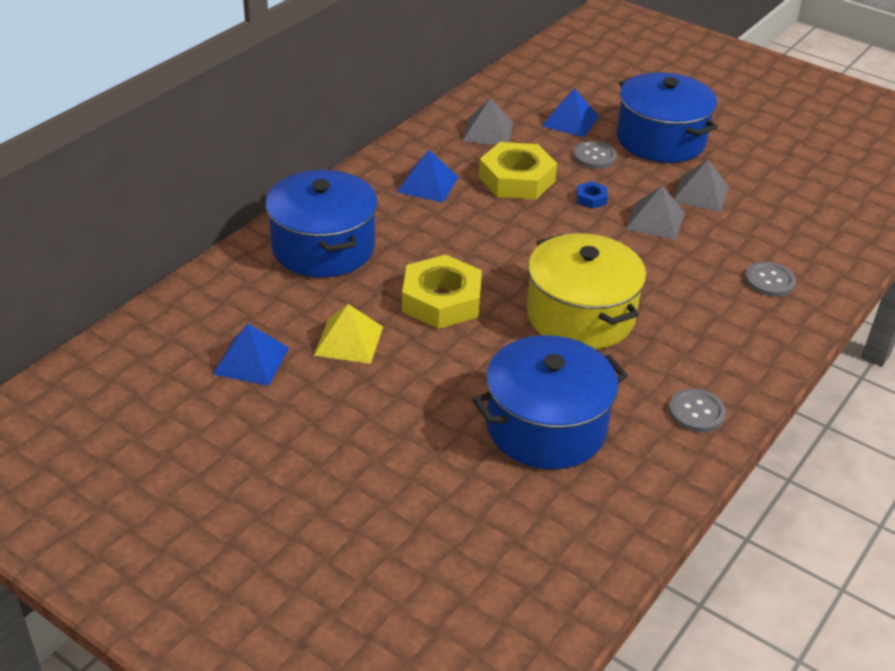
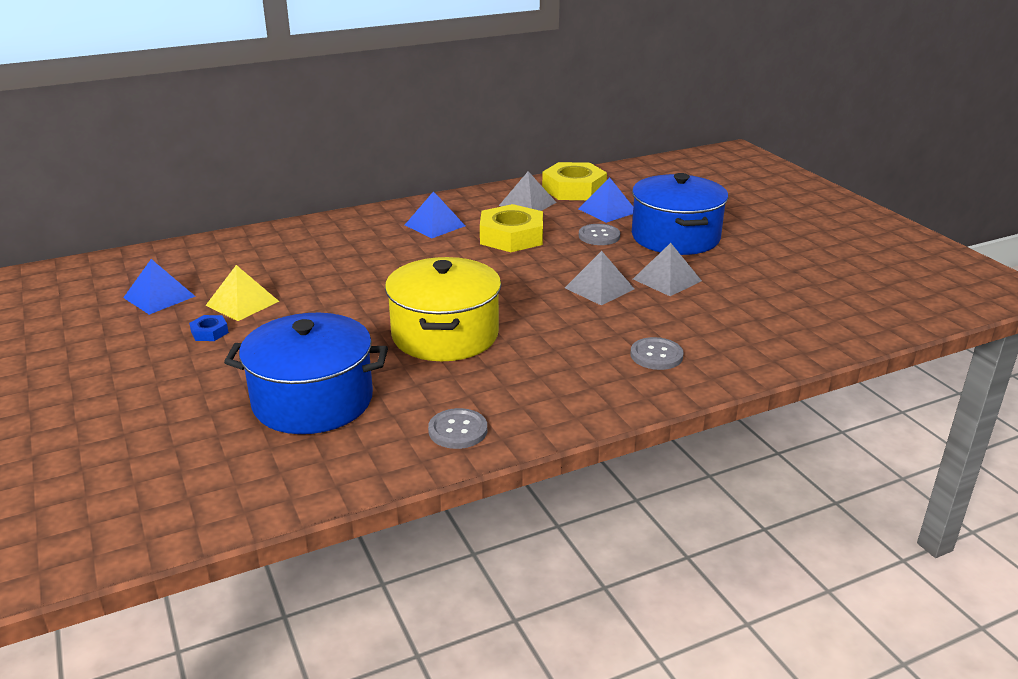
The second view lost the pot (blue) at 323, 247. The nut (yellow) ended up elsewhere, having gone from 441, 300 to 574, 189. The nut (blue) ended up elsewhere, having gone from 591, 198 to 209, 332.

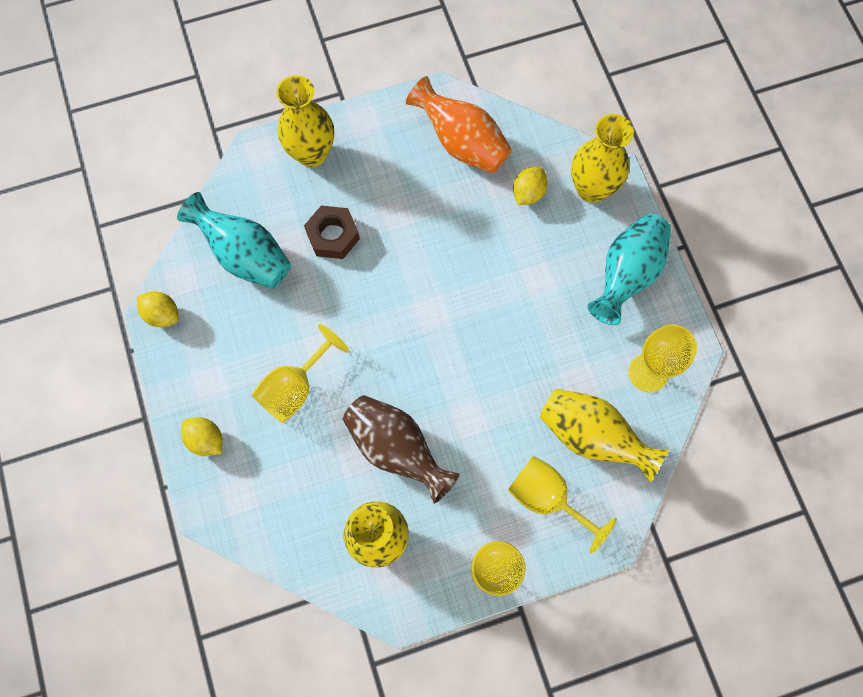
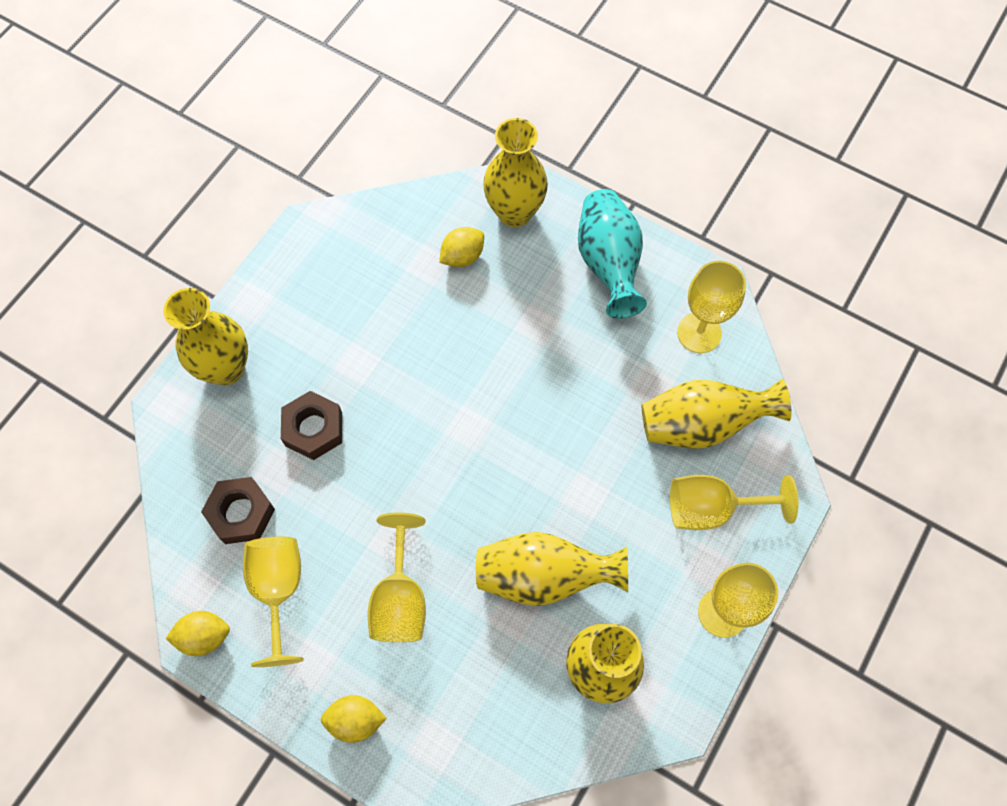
The second view lost the vase (orange) at 461, 143. The second view gained the goblet (yellow) at 279, 590. Where the vase (turquoise) stood at 245, 255, the nut (brown) came to stand at 241, 513. What was the vase (brown) at 396, 449 turned into the vase (yellow) at 544, 576. The lemon (yellow) at 528, 193 ended up facing another way, 60 degrees clockwise from before.

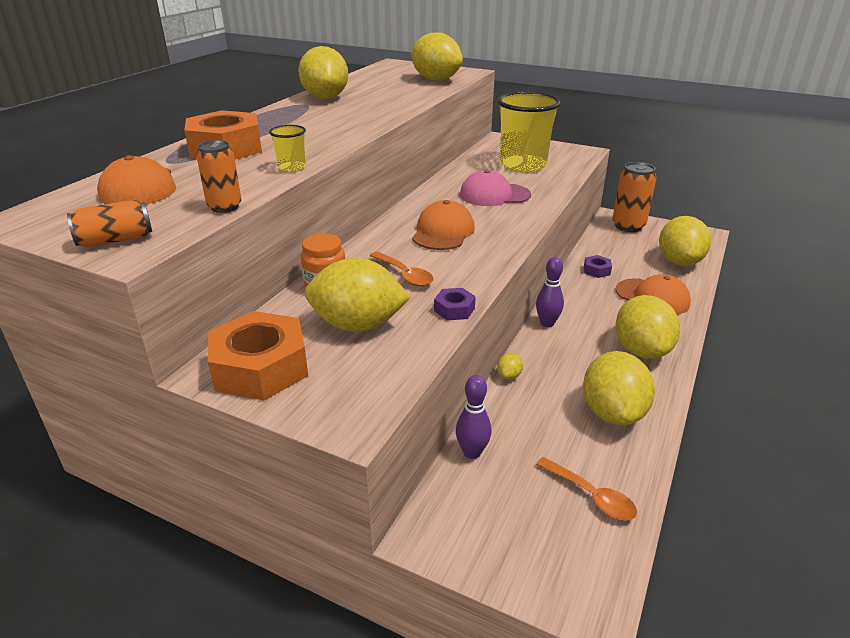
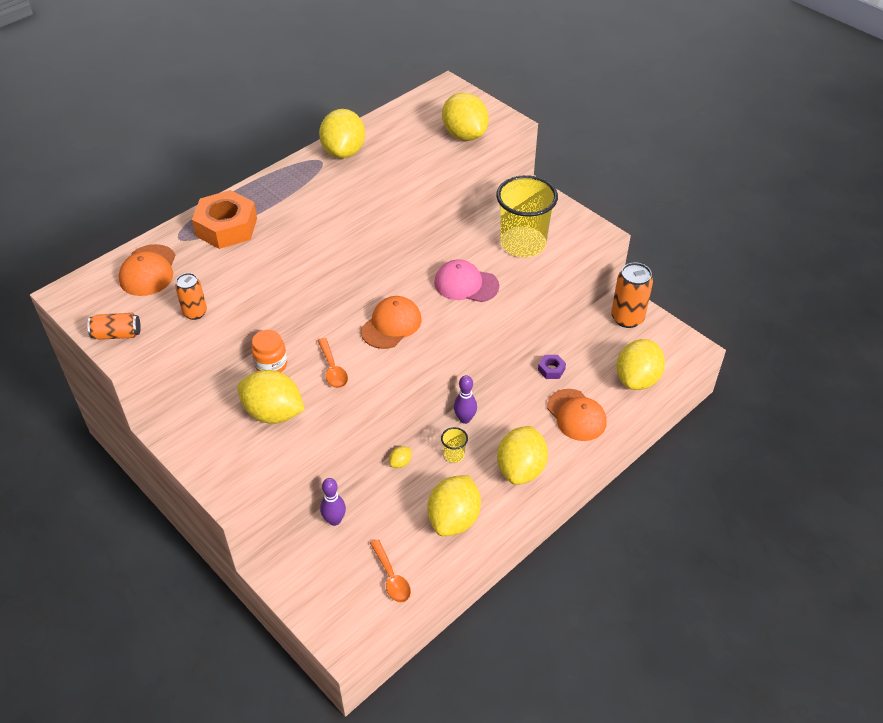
The second view lost the nut (orange) at 260, 367. The second view lost the nut (purple) at 454, 309. The cup (yellow) ended up elsewhere, having gone from 291, 167 to 454, 455.

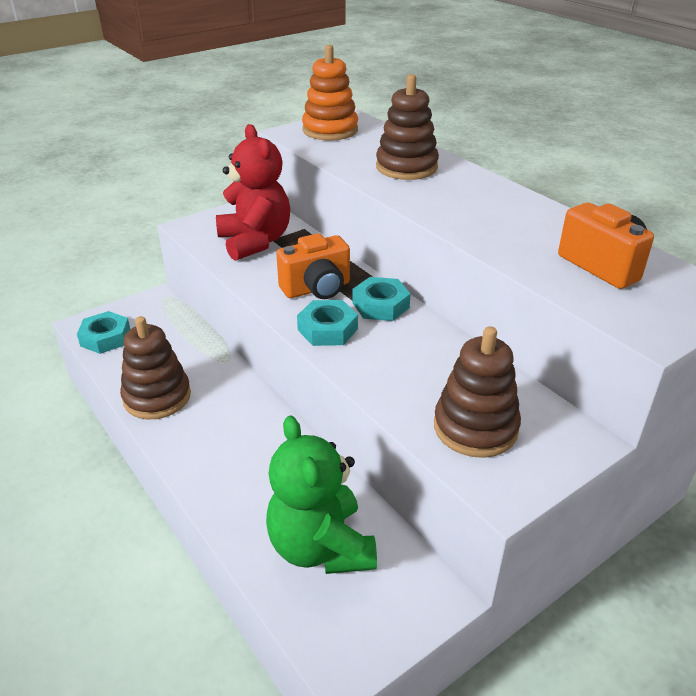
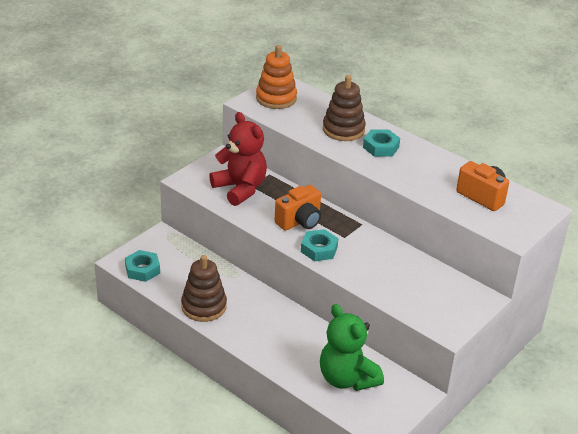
The second view lost the stacking toy (brown) at 475, 427. The nut (turquoise) ended up elsewhere, having gone from 380, 305 to 381, 147.

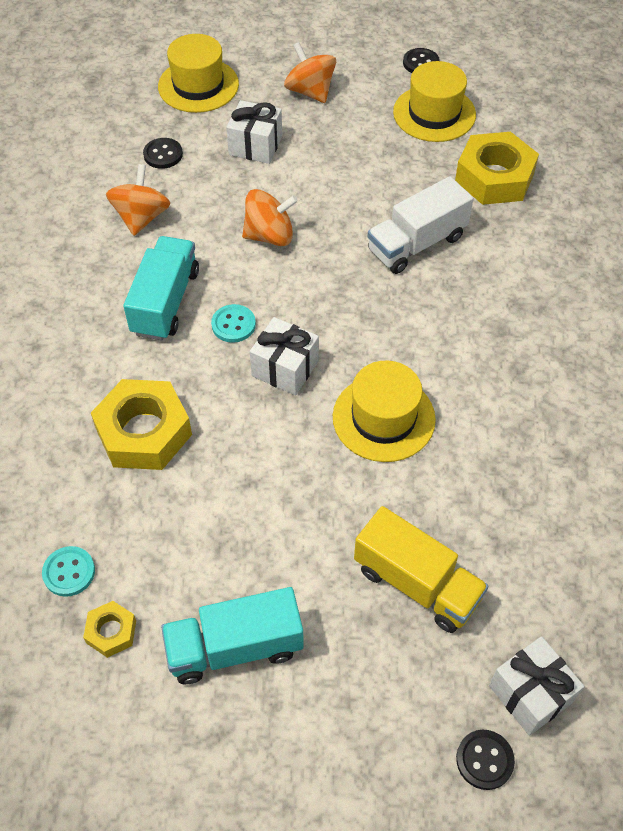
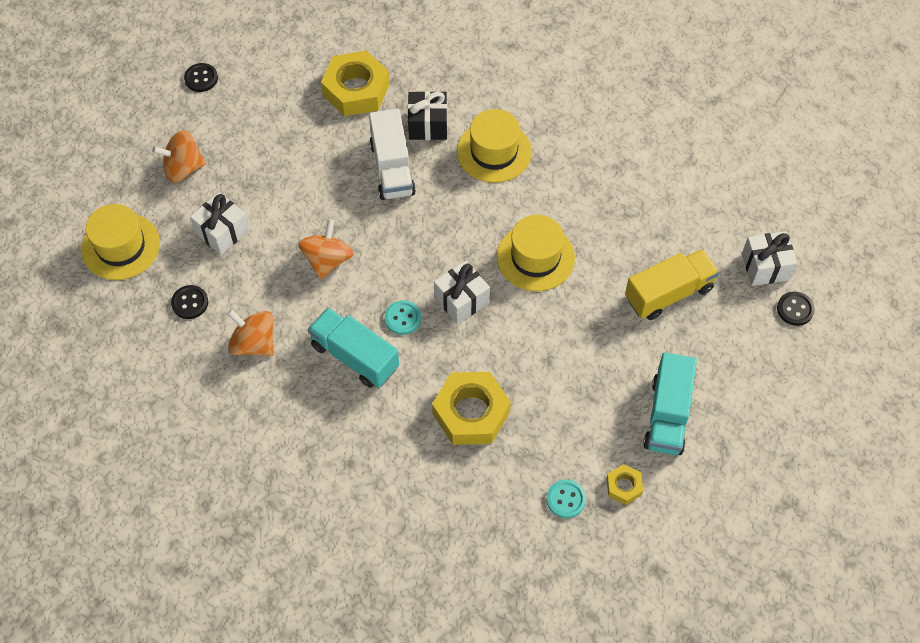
The second view gained the gift (black) at 428, 125. The hat (yellow) ended up elsewhere, having gone from 434, 113 to 494, 151.

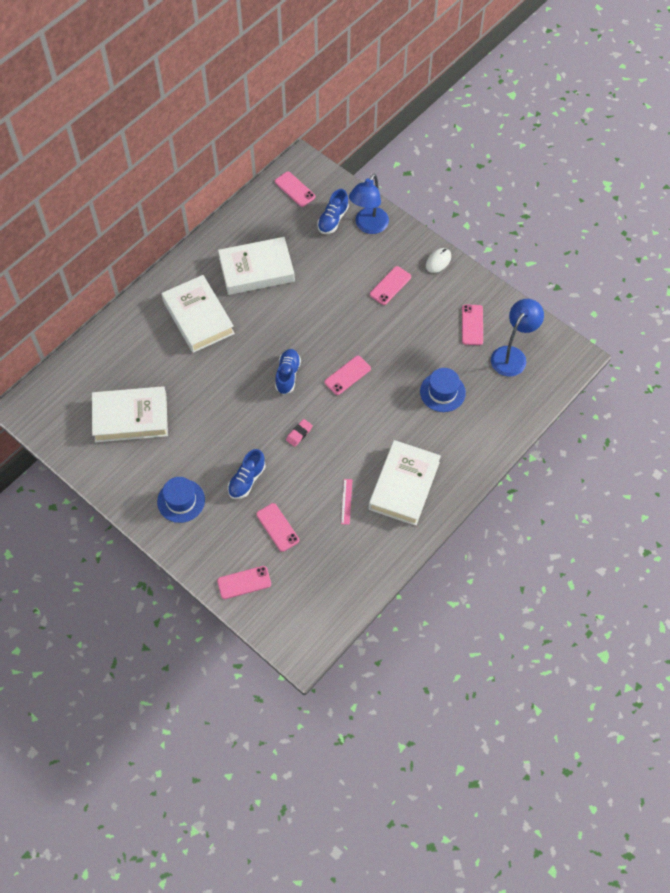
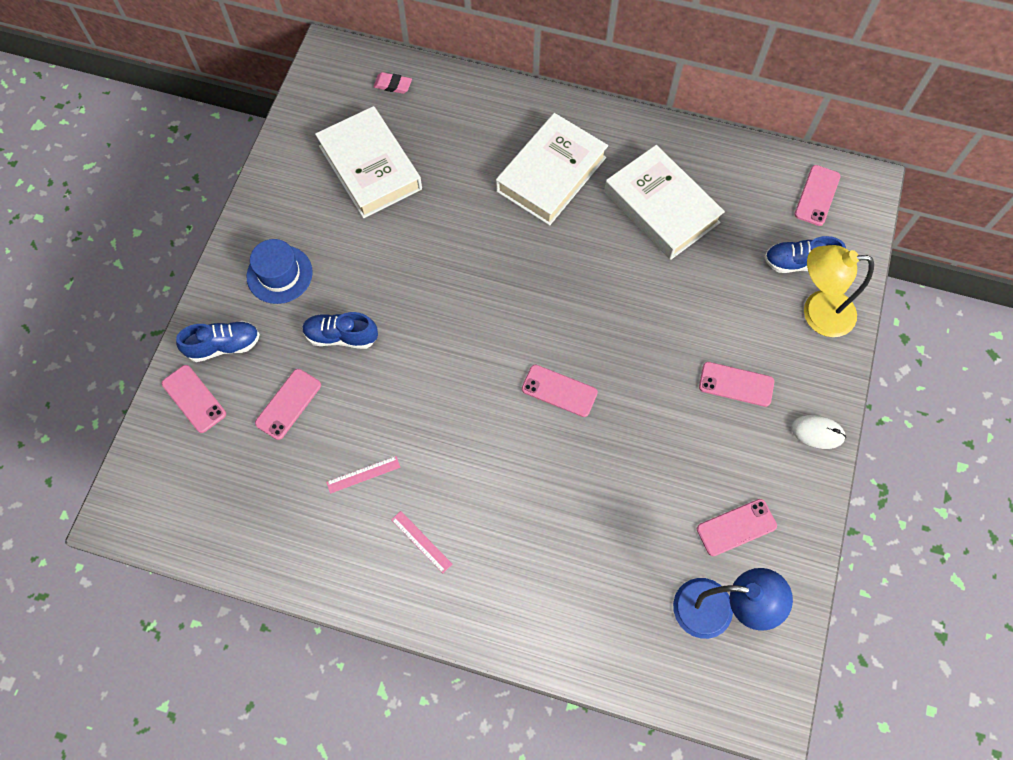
The second view lost the hat (blue) at 442, 392. The shoe (blue) ended up elsewhere, having gone from 287, 375 to 224, 346. The eraser (pink) ended up elsewhere, having gone from 299, 434 to 393, 85. Where the book (white) stood at 404, 485, the ruler (pink) came to stand at 421, 541. What was the lamp (blue) at 368, 226 turned into the lamp (yellow) at 817, 313.

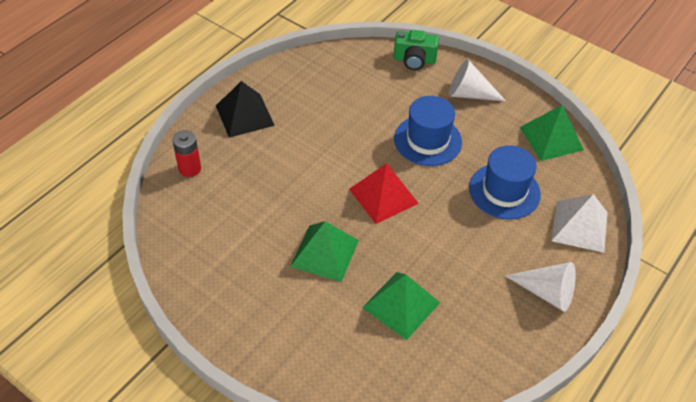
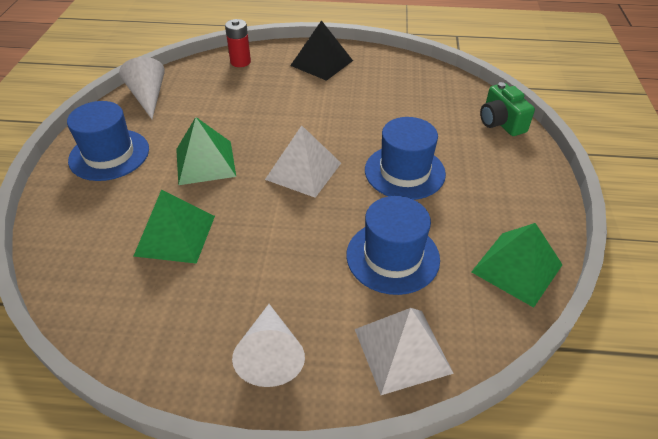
The second view gained the hat (blue) at 109, 154. The cone (white) ended up elsewhere, having gone from 469, 94 to 148, 97. What was the pyramid (red) at 383, 196 turned into the pyramid (white) at 303, 171.

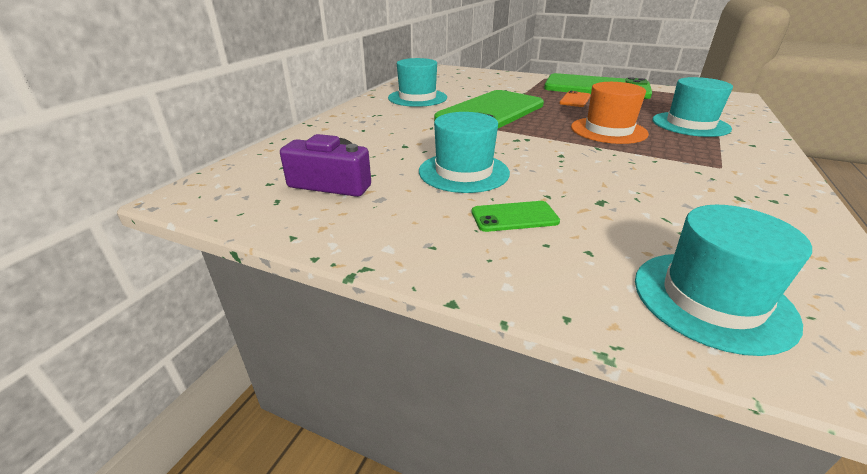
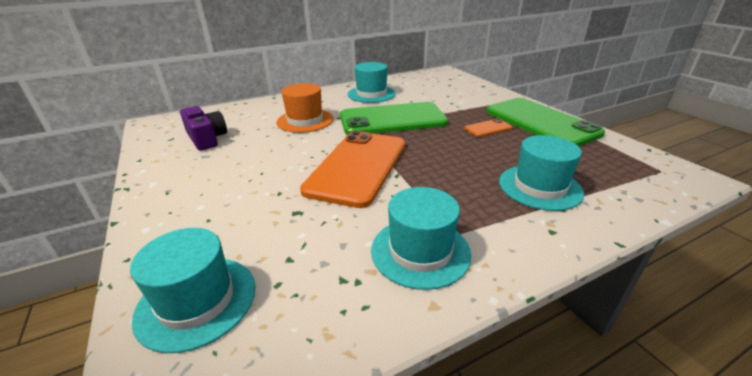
The second view lost the phone (green) at 514, 217. The second view gained the phone (orange) at 358, 167. The hat (turquoise) ended up elsewhere, having gone from 463, 172 to 420, 251. The hat (orange) ended up elsewhere, having gone from 608, 130 to 305, 120.

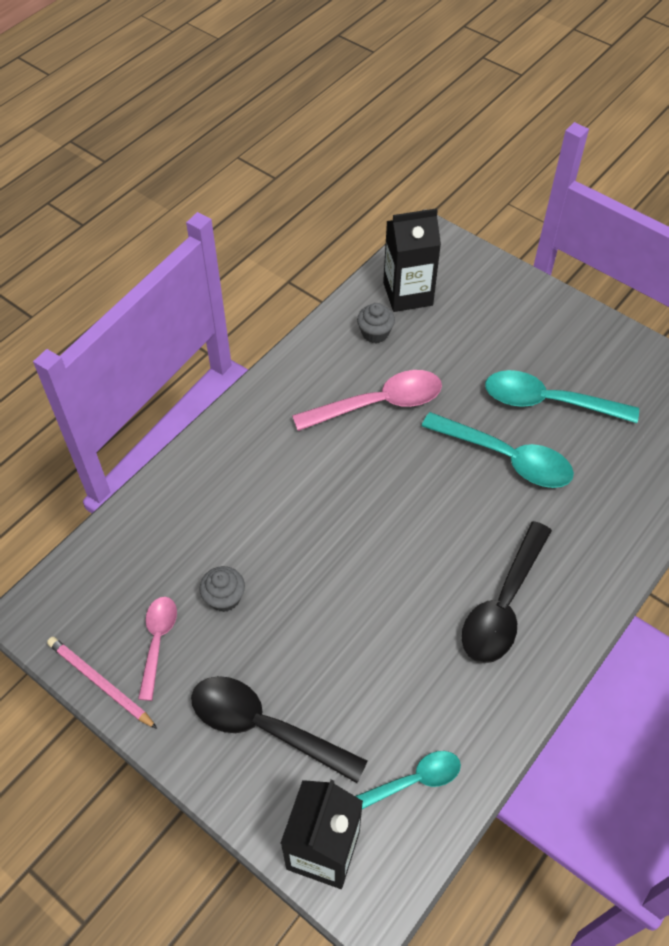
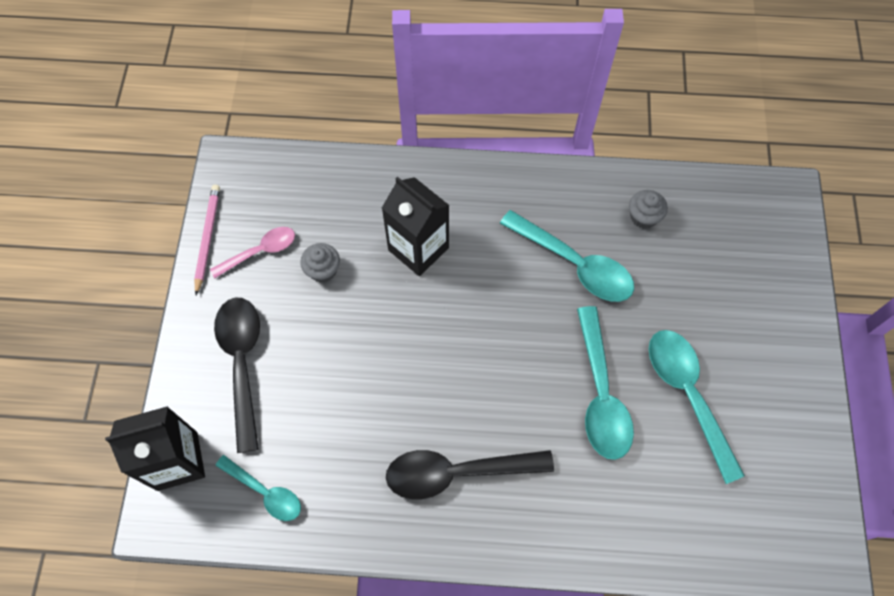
The carton (black) ended up elsewhere, having gone from 408, 294 to 418, 249. What was the spoon (pink) at 378, 404 turned into the spoon (turquoise) at 574, 264.

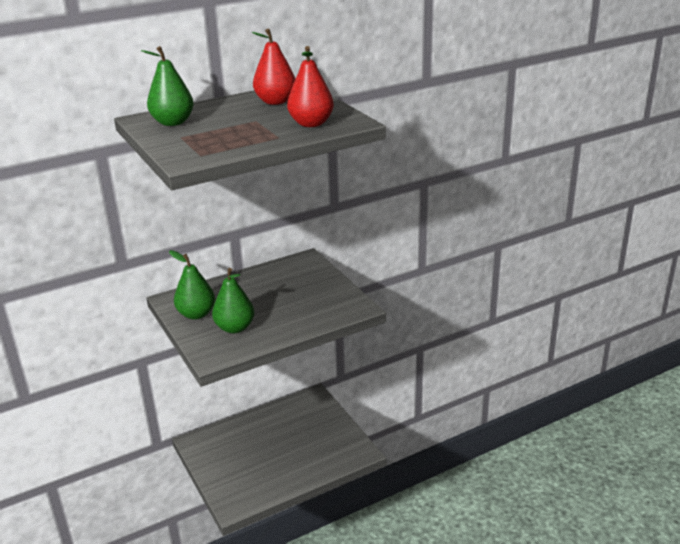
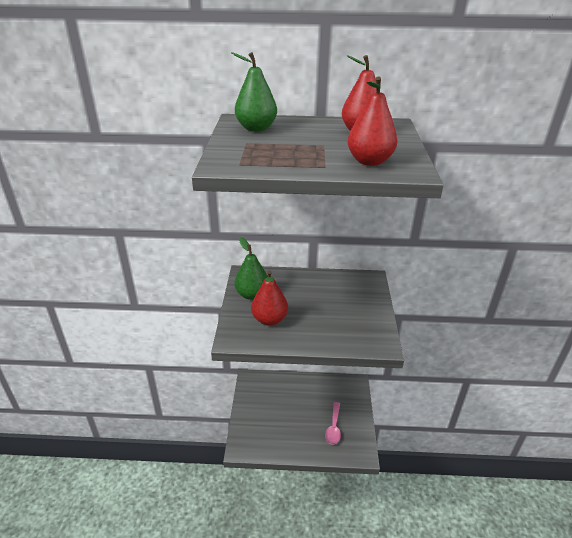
The second view gained the spoon (pink) at 333, 427. What was the pear (green) at 235, 328 turned into the pear (red) at 269, 319.

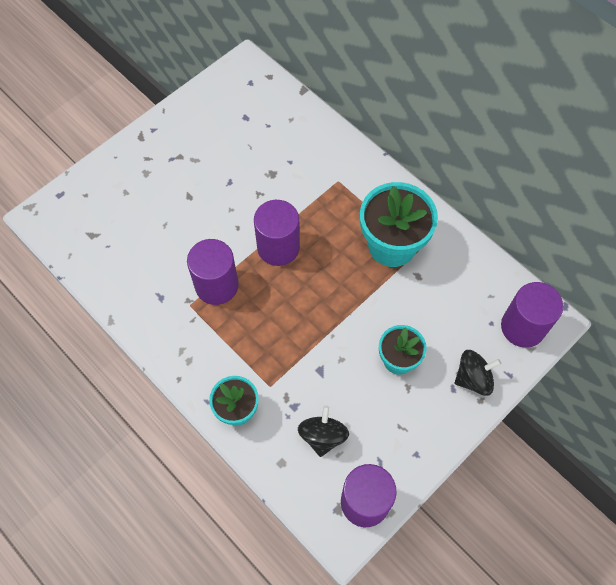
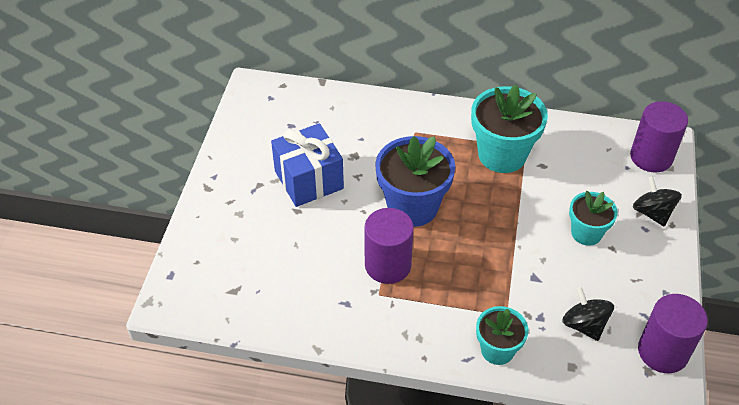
The second view gained the gift (blue) at 309, 180. Where the cylinder (purple) stood at 278, 247, the flower pot (blue) came to stand at 412, 207. The spinning top (black) at 473, 378 ended up facing another way, 60 degrees counterclockwise from before.

